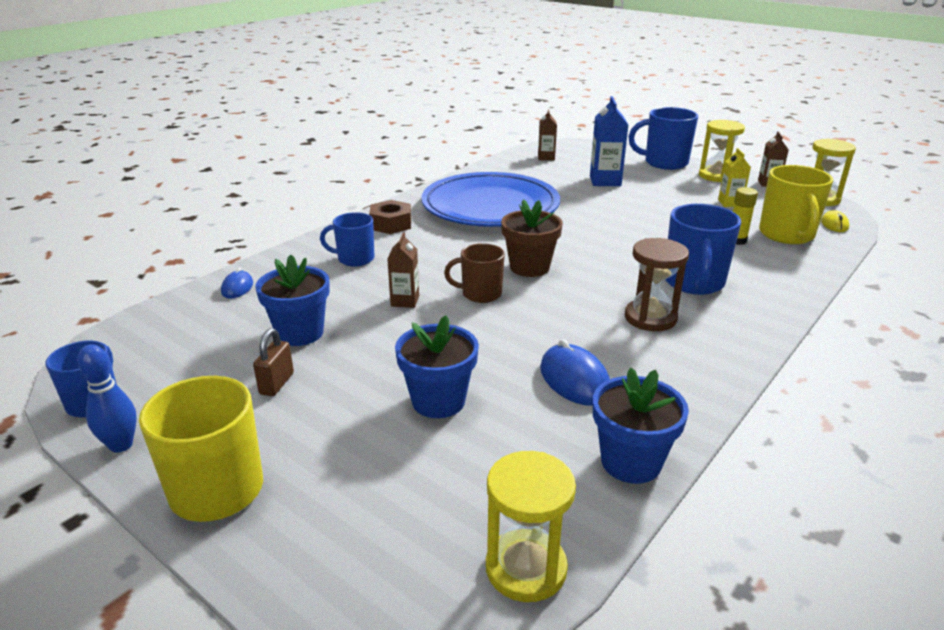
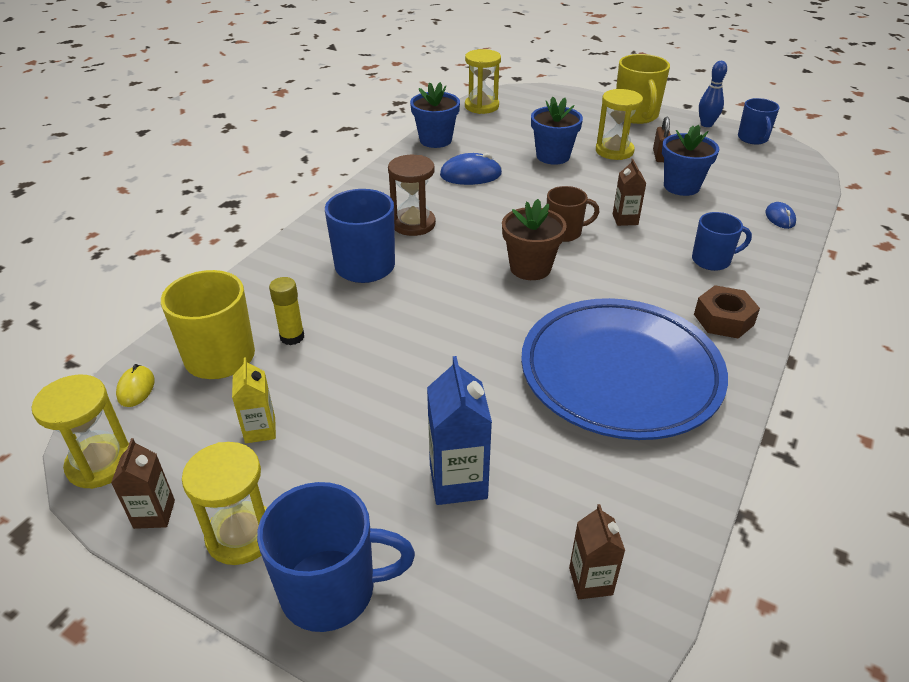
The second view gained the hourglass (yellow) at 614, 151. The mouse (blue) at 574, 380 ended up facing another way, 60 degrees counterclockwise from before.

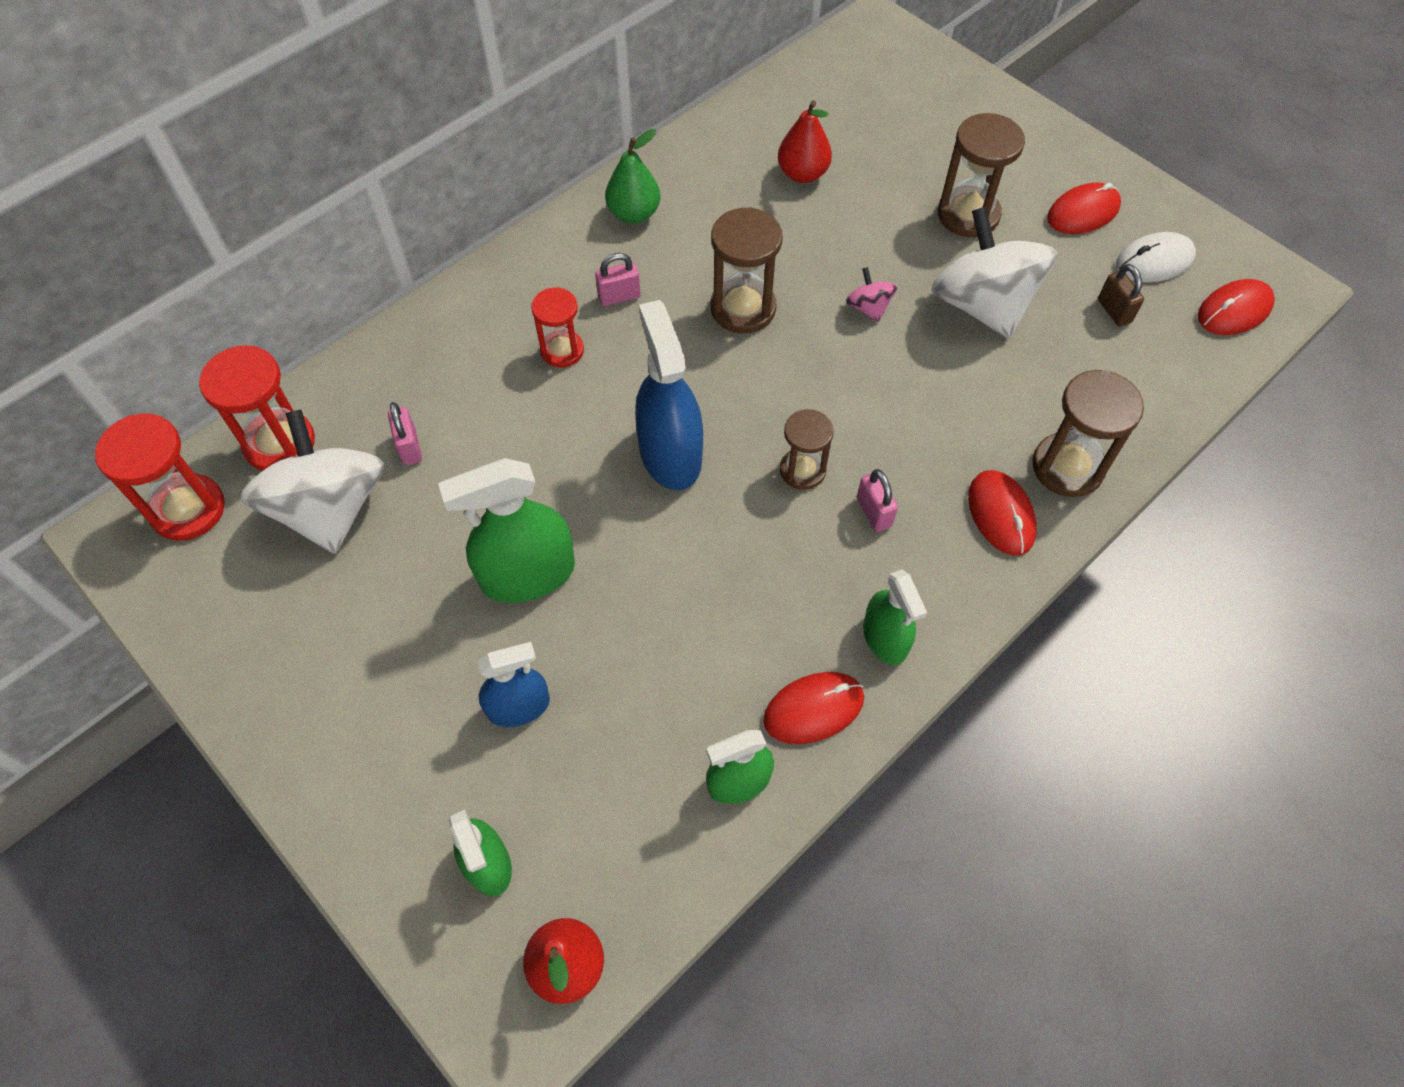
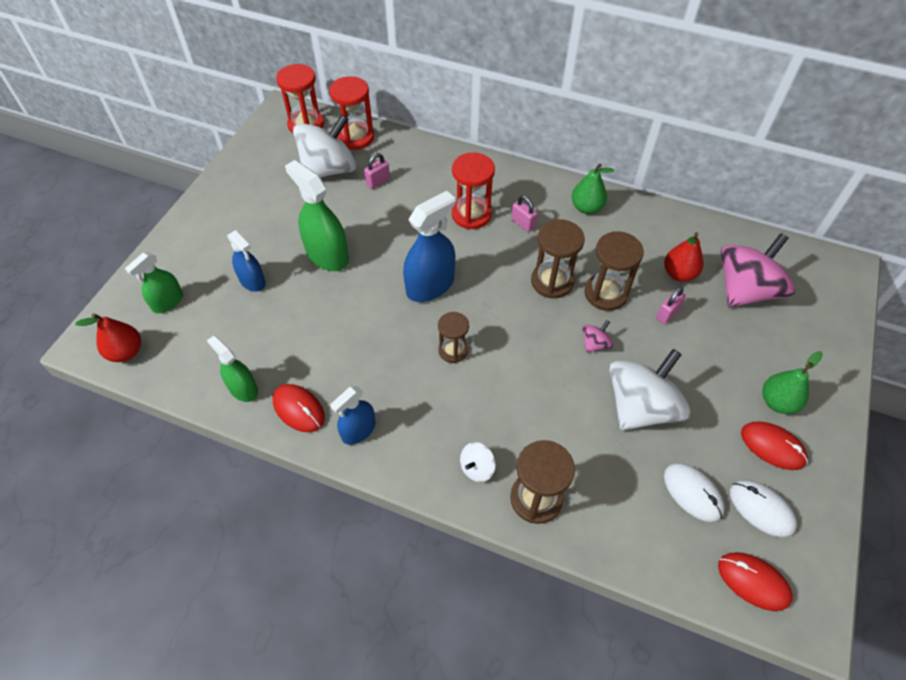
The second view gained the spinning top (pink) at 745, 290. The second view gained the pear (green) at 777, 402. The padlock (pink) ended up elsewhere, having gone from 874, 512 to 667, 314. The hourglass (brown) ended up elsewhere, having gone from 968, 215 to 605, 293. Where the mouse (red) stood at 1001, 514, the spinning top (white) came to stand at 477, 468. Where the padlock (brown) stood at 1114, 311, the mouse (white) came to stand at 692, 493. What was the spray bottle (green) at 885, 638 turned into the spray bottle (blue) at 358, 430. The size of the hourglass (red) at 562, 350 changed by a factor of 1.55.

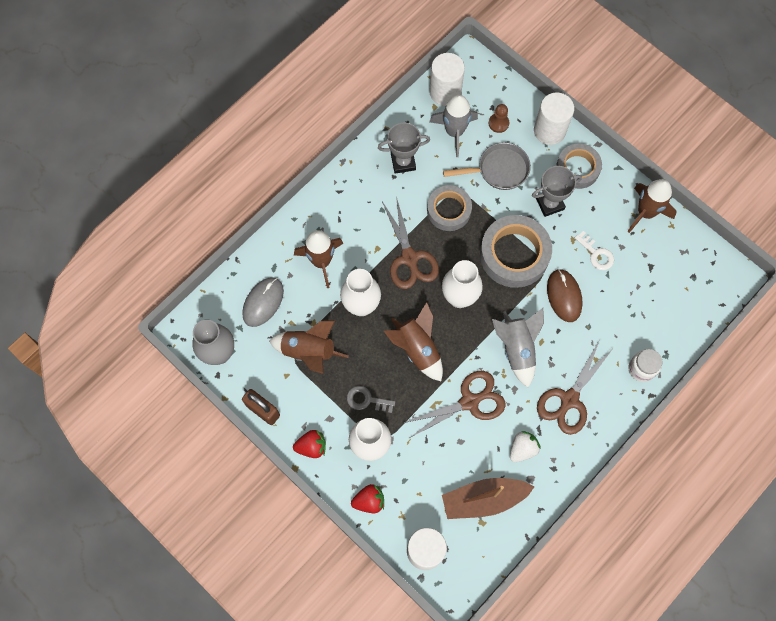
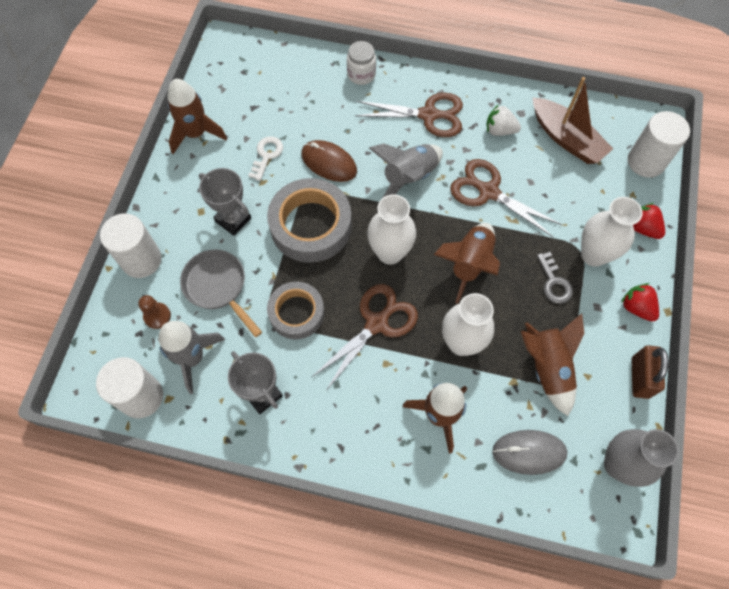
The second view lost the tape (grey) at 577, 168. The mouse (brown) at 564, 296 ended up facing another way, 75 degrees clockwise from before.

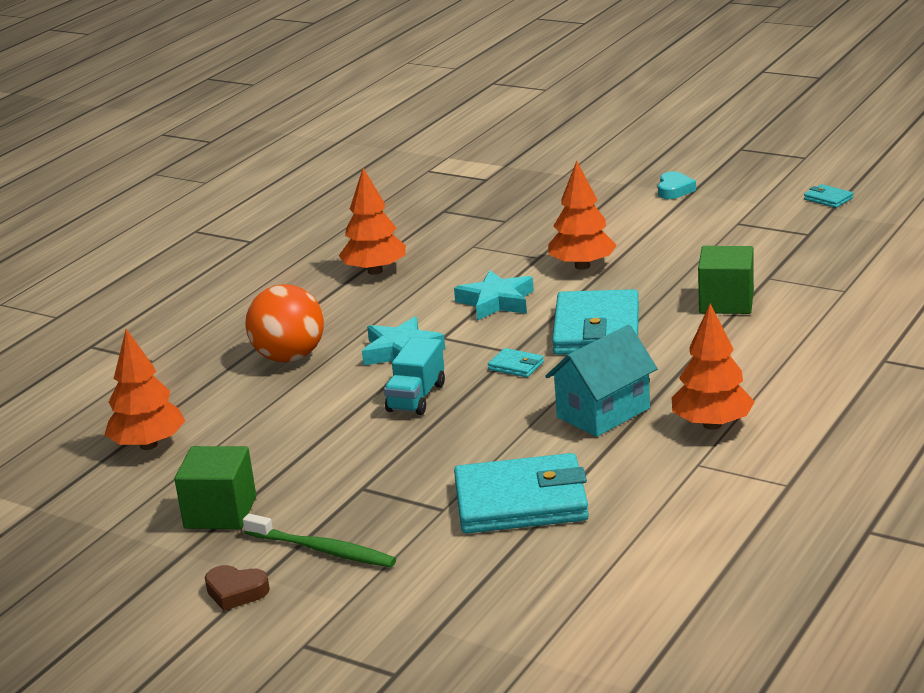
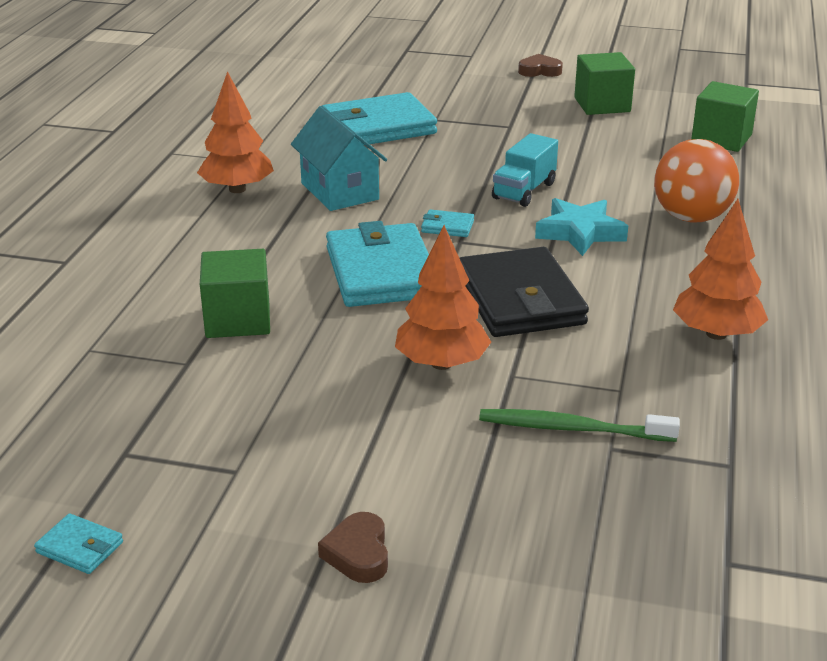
The toothbrush (green) ended up elsewhere, having gone from 323, 550 to 571, 428. Where the tree (orange) stood at 148, 445, the cube (green) came to stand at 721, 138. Where the star (turquoise) stood at 496, 302, the wallet (black) came to stand at 520, 299. What was the heart (turquoise) at 674, 190 turned into the heart (brown) at 358, 553. The truck (turquoise) at 416, 397 ended up facing another way, 150 degrees counterclockwise from before. The house (turquoise) at 603, 413 ended up facing another way, 60 degrees counterclockwise from before.

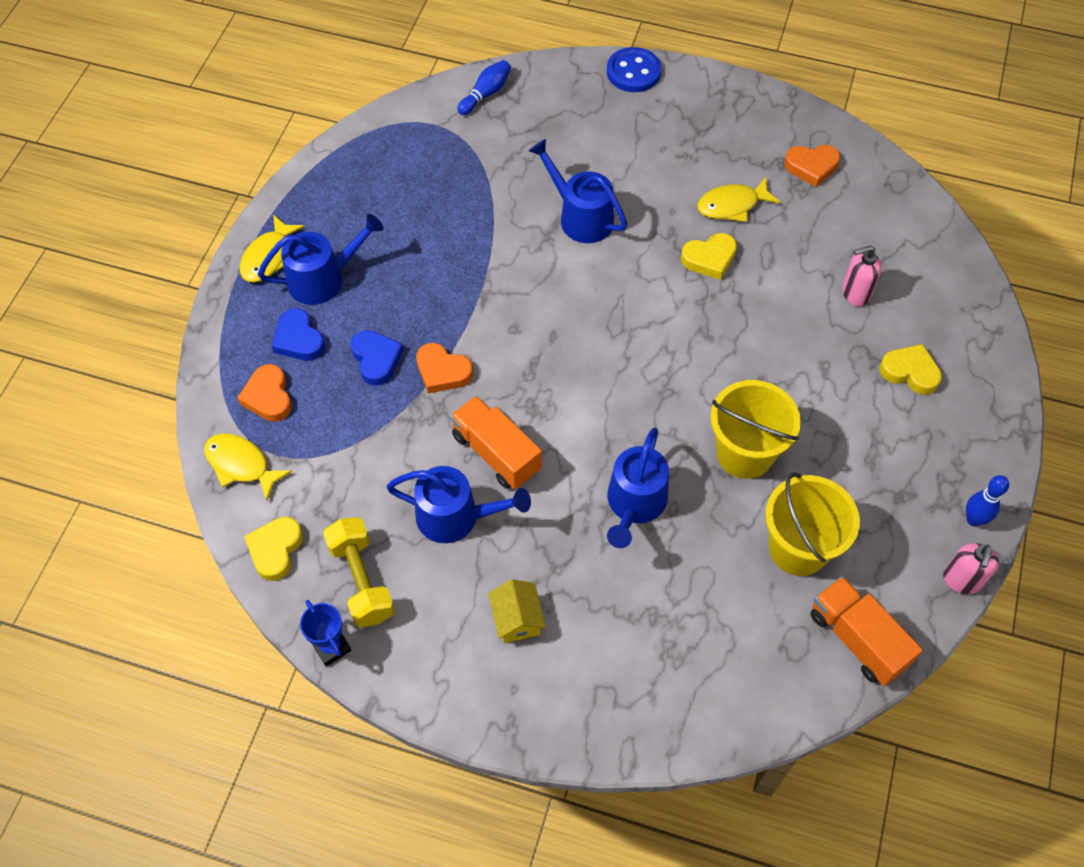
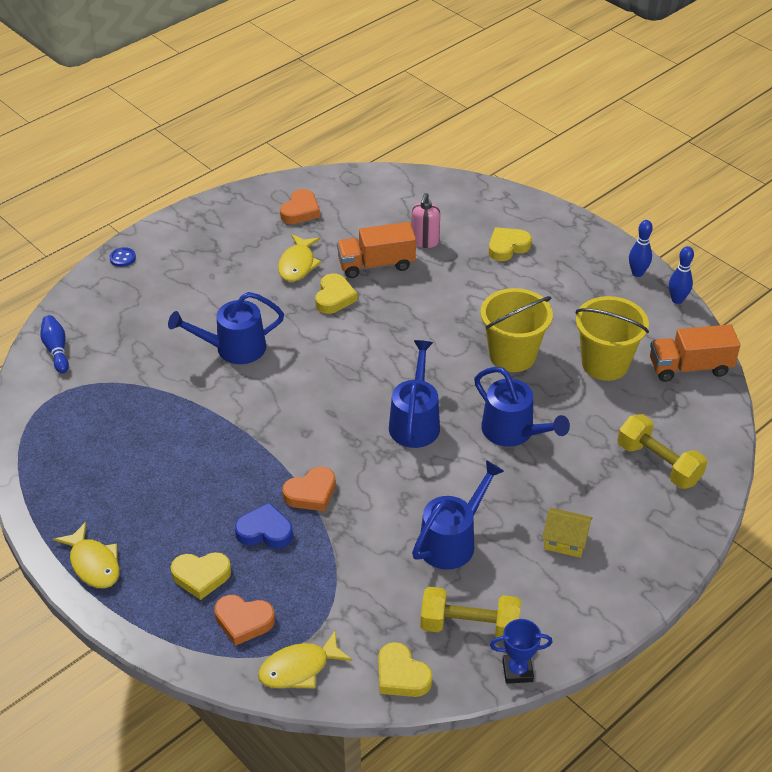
The second view gained the dumbbell (yellow) at 658, 463. The watering can (blue) ended up elsewhere, having gone from 324, 279 to 415, 421. The truck (orange) ended up elsewhere, having gone from 496, 453 to 376, 264. Where the soap dispenser (pink) stood at 961, 580, the bowling pin (blue) came to stand at 677, 300. What was the heart (blue) at 299, 339 turned into the heart (yellow) at 201, 576. The size of the button (blue) at 633, 72 changed by a factor of 0.51.

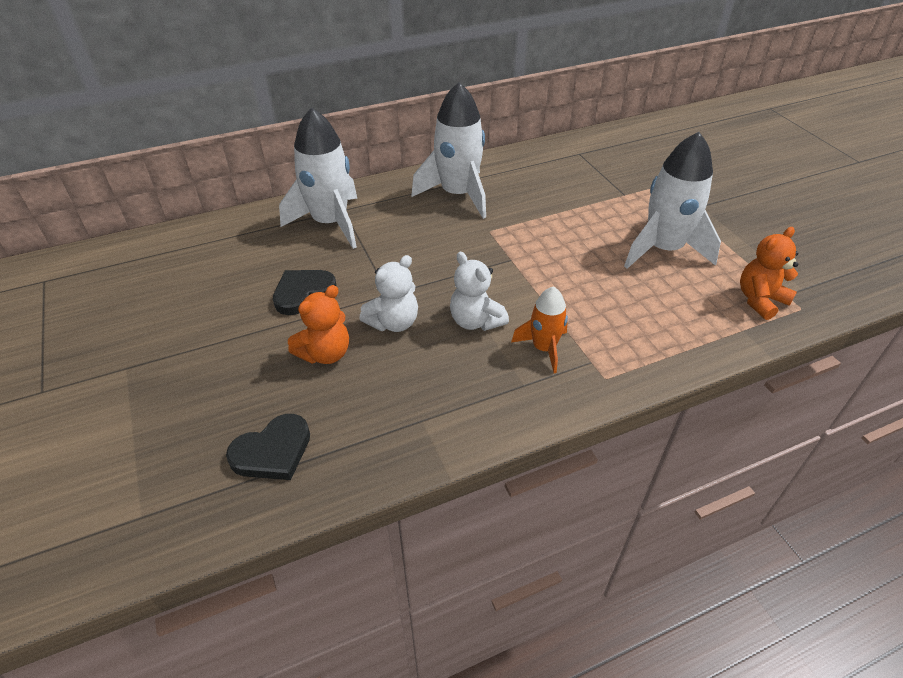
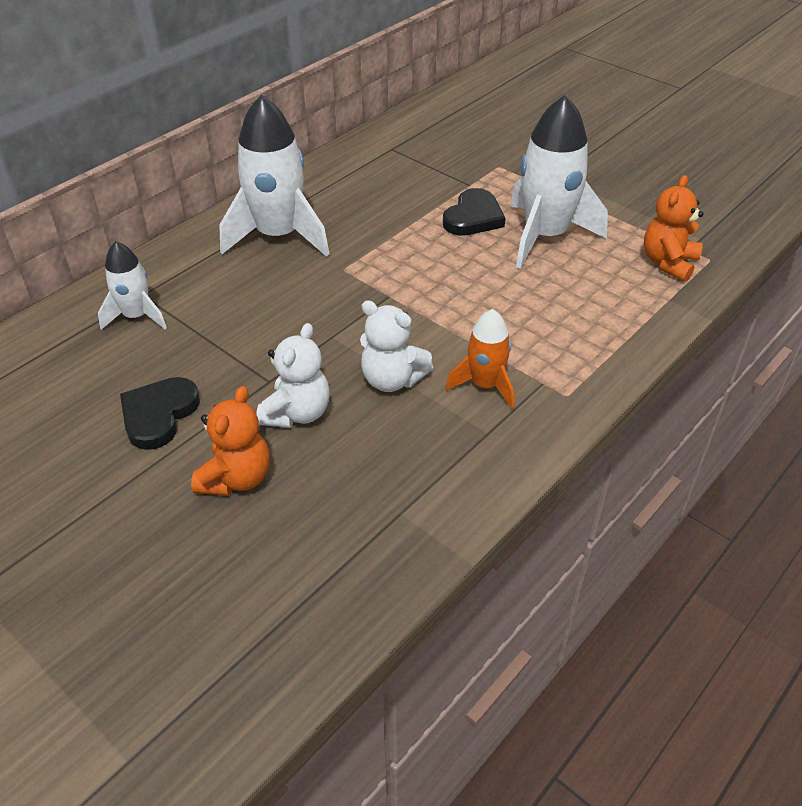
The heart (black) ended up elsewhere, having gone from 273, 451 to 473, 217. The size of the rocket (white) at 330, 223 changed by a factor of 0.55.

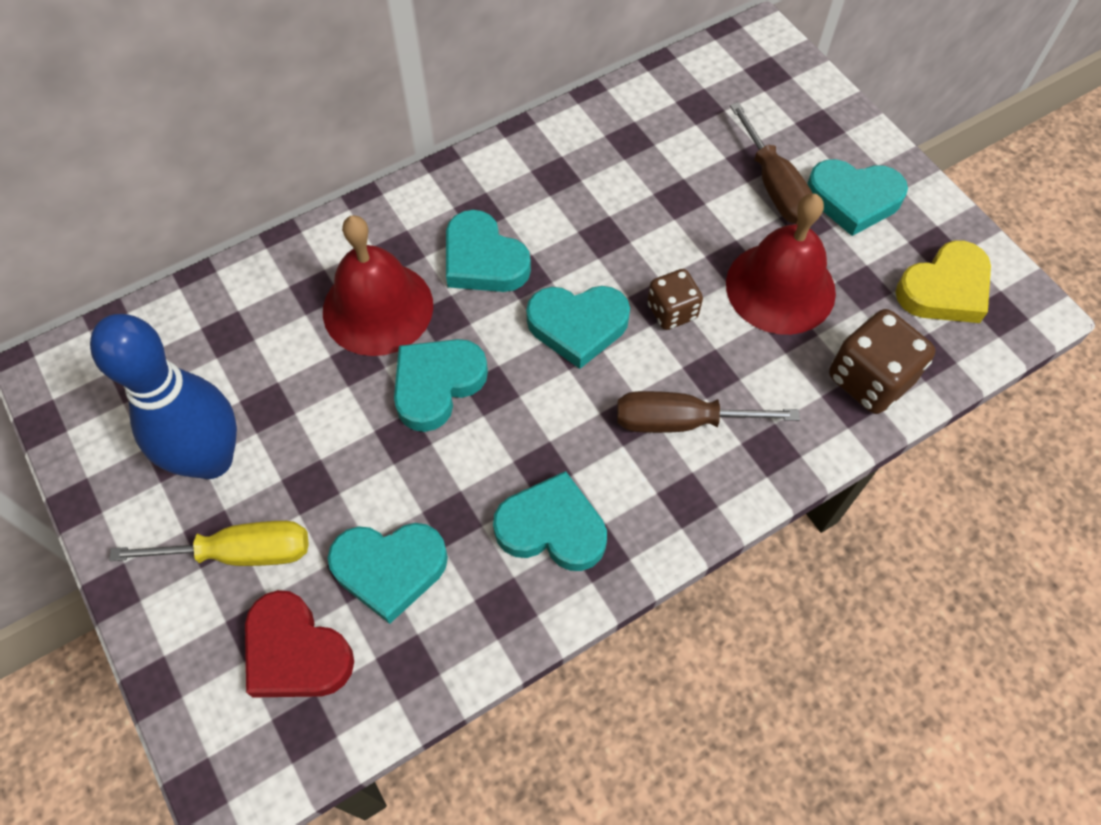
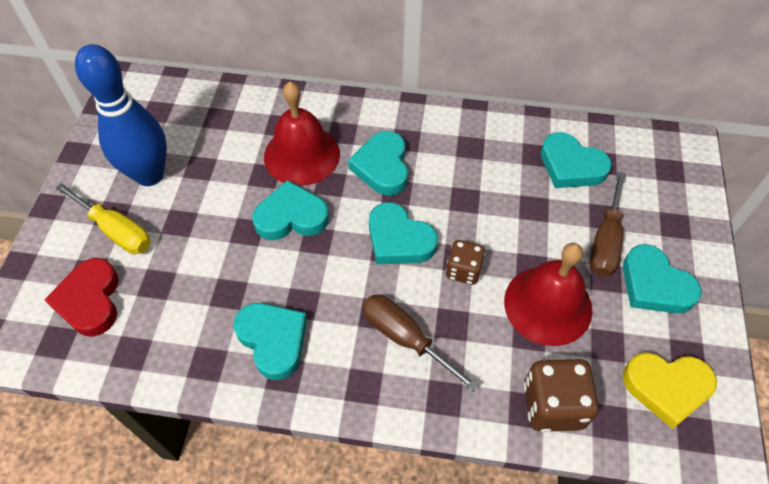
The heart (turquoise) ended up elsewhere, having gone from 389, 569 to 571, 166.

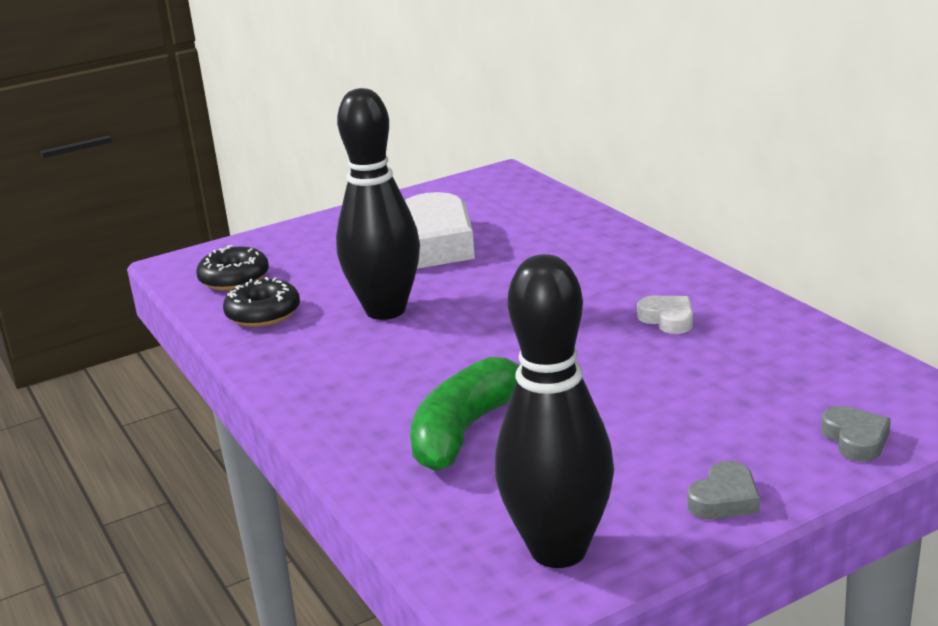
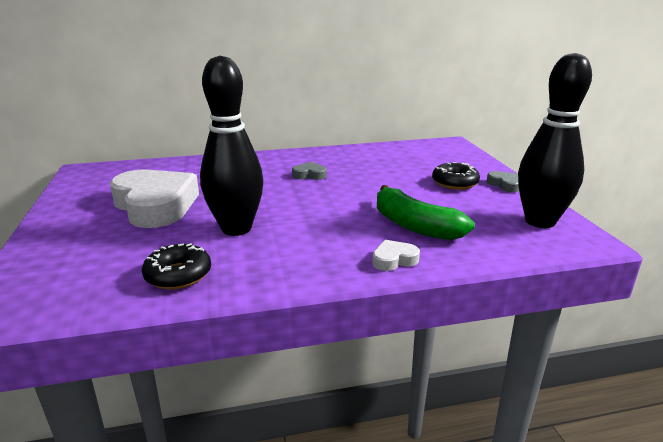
The donut (black) ended up elsewhere, having gone from 234, 279 to 455, 183. The heart (white) ended up elsewhere, having gone from 668, 319 to 394, 260. The heart (grey) ended up elsewhere, having gone from 855, 439 to 309, 175.

